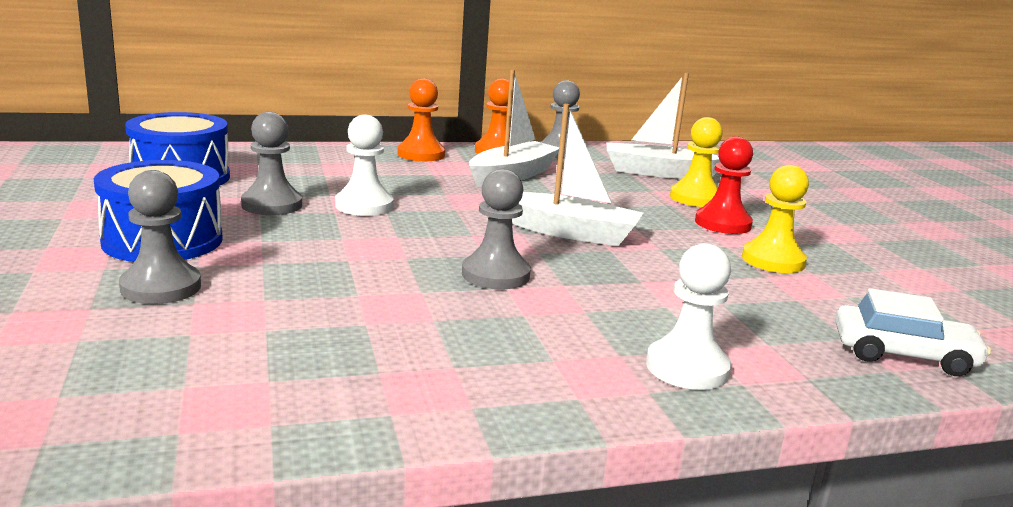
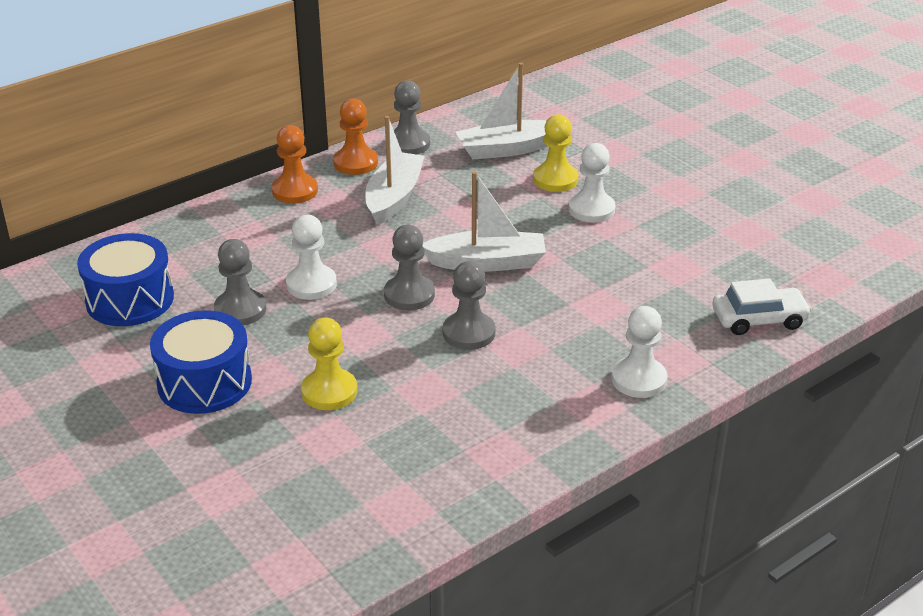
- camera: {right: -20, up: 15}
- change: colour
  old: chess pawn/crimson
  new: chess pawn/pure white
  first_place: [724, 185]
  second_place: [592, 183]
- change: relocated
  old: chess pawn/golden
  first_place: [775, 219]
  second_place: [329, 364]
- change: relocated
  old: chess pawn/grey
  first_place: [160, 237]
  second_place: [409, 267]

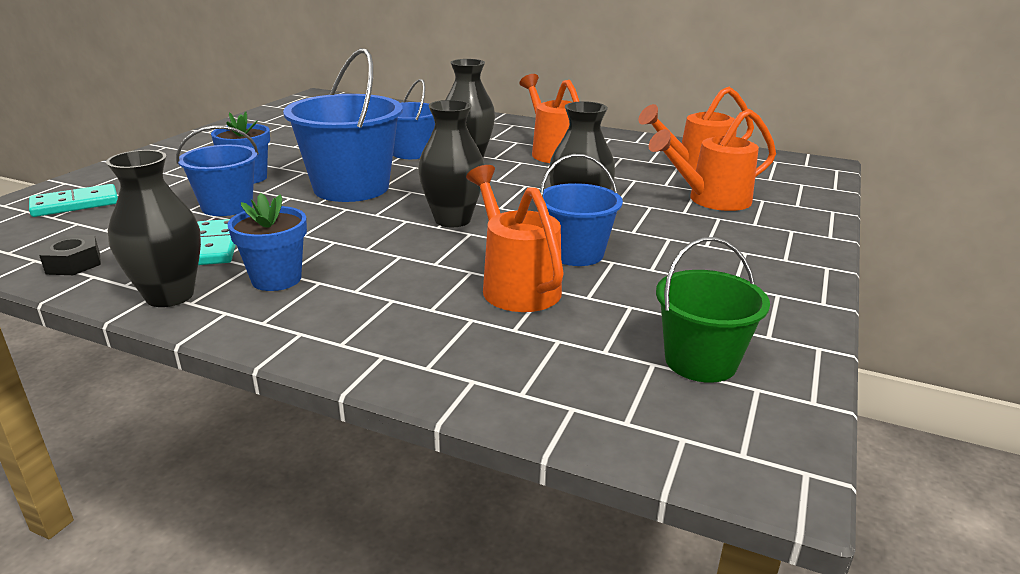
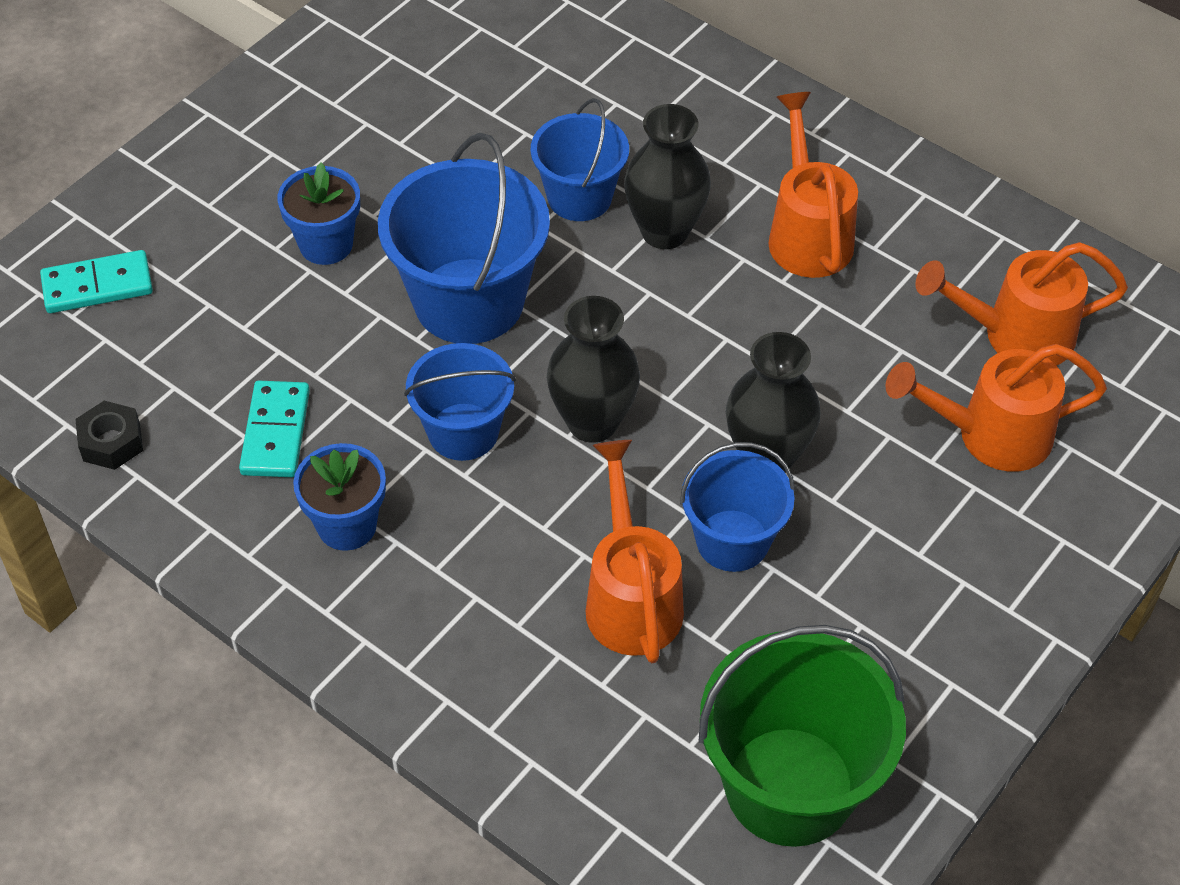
- camera: {right: 15, up: 25}
- change: relocated
  old: bucket/royal blue
  first_place: [217, 171]
  second_place: [460, 402]
- change: missing
  old: flower vase/black
  first_place: [153, 228]
- change: size
  old: bucket/emerald
  first_place: [713, 310]
  second_place: [802, 736]
  factor: 1.63

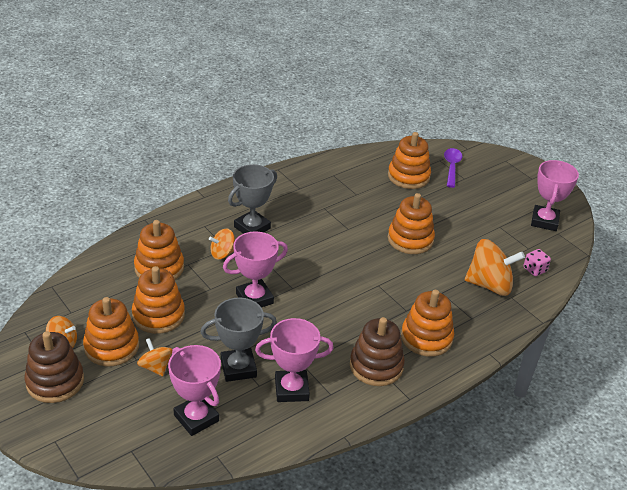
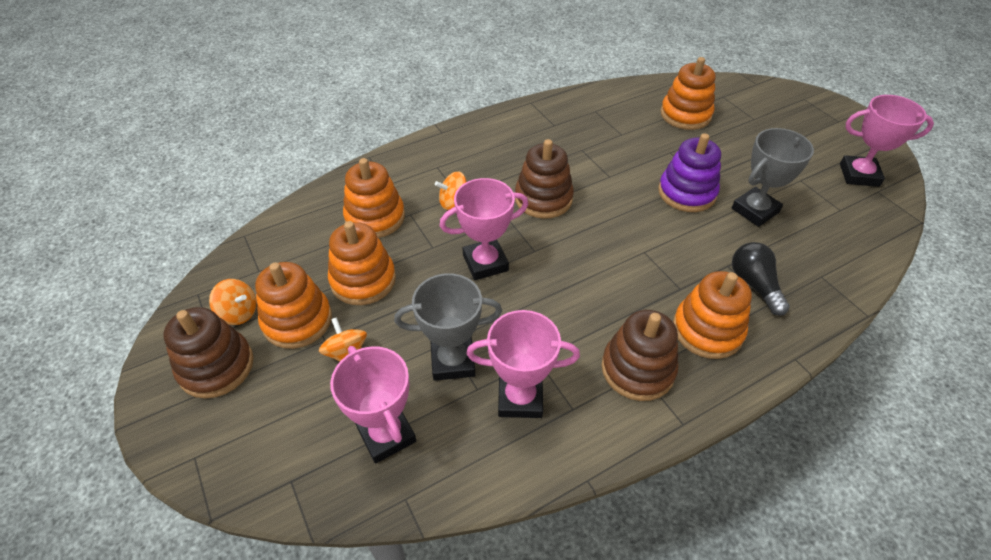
- camera: {right: 10, up: 10}
- change: missing
  old: tablespoon/violet
  first_place: [453, 168]
- change: spun
  old: award cup/rosy
  first_place: [555, 195]
  second_place: [887, 141]
  degrees: 75
- change: relocated
  old: award cup/grey
  first_place: [252, 199]
  second_place: [773, 177]
- change: colour
  old: stacking toy/bright orange
  new: stacking toy/violet
  first_place: [411, 223]
  second_place: [689, 172]
- change: missing
  old: spinning top/bright orange
  first_place: [495, 267]
- change: missing
  old: dice/rosy
  first_place: [537, 262]
- change: appeared
  new: stacking toy/russet
  second_place: [544, 179]
- change: appeared
  new: lightbulb/black
  second_place: [761, 279]

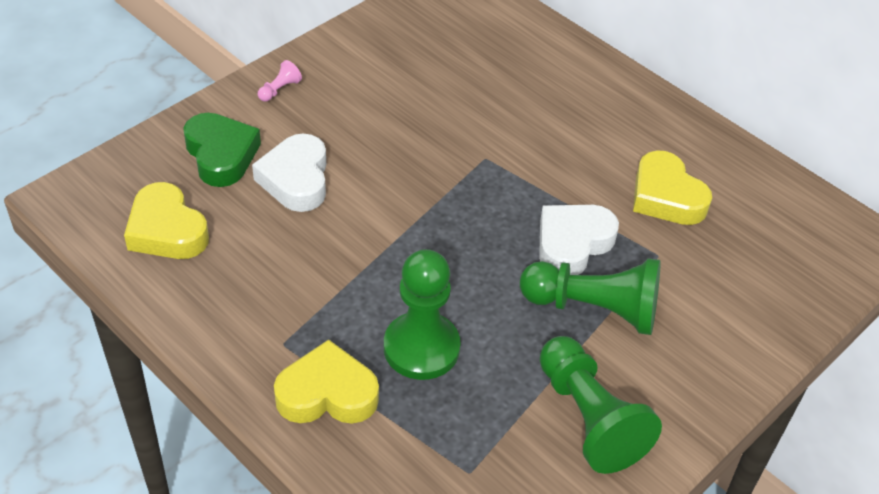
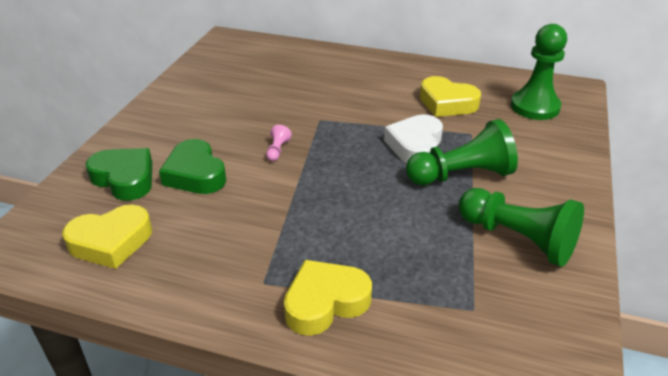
- camera: {right: -25, up: -10}
- change: relocated
  old: chess pawn/rosy
  first_place: [280, 81]
  second_place: [279, 143]
- change: colour
  old: heart shape/pure white
  new: heart shape/emerald
  first_place: [289, 173]
  second_place: [192, 166]
- change: spun
  old: heart shape/golden
  first_place: [166, 220]
  second_place: [107, 237]
  degrees: -45
- change: relocated
  old: chess pawn/emerald
  first_place: [422, 314]
  second_place: [539, 72]

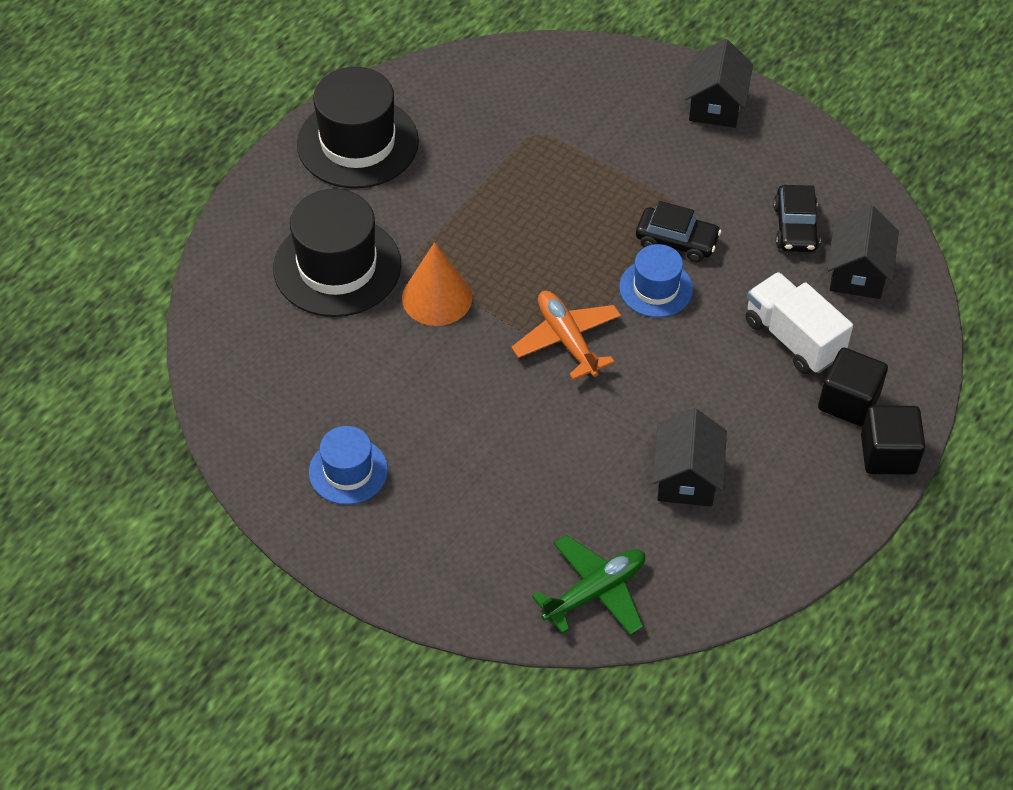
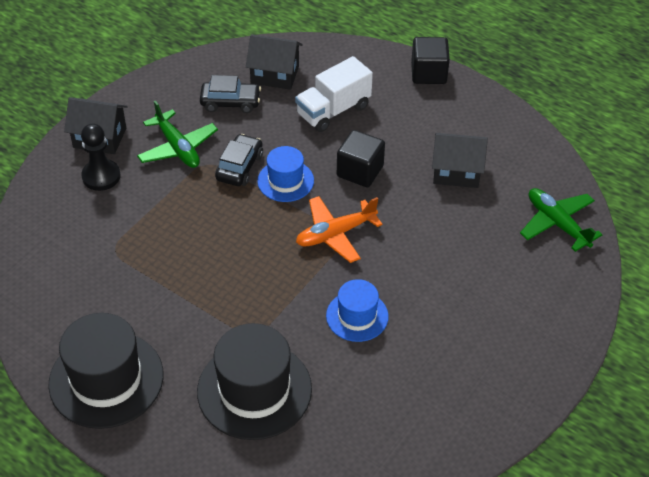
- camera: {right: -90, up: -5}
- change: missing
  old: cone/bright orange
  first_place: [437, 284]
- change: relocated
  old: cube/black
  first_place: [853, 387]
  second_place: [361, 158]
- change: relocated
  old: tall hat/royal blue
  first_place: [348, 465]
  second_place: [357, 310]
- change: appeared
  new: plane/emerald
  second_place: [177, 134]
- change: appeared
  new: chess pawn/black
  second_place: [100, 157]

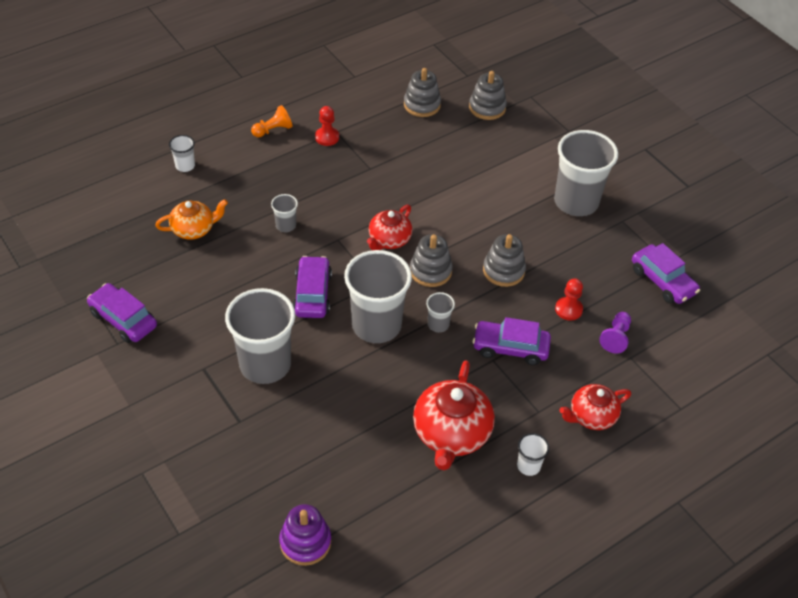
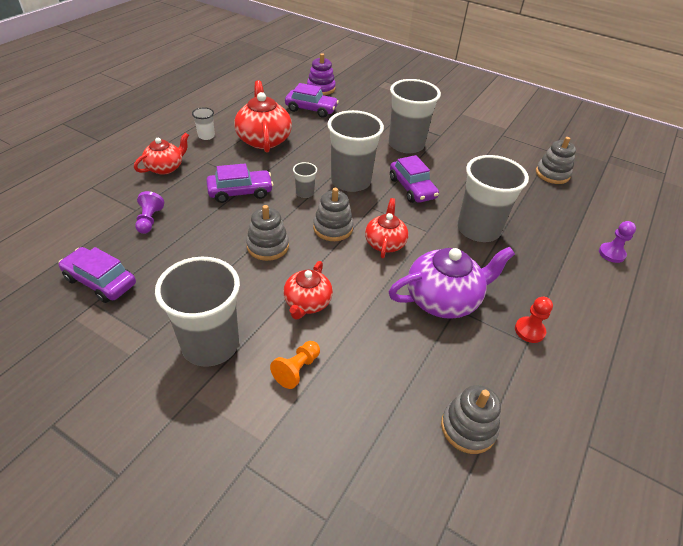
- camera: {right: 155, up: -5}
- change: relocated
  old: stacking toy/grey
  first_place: [488, 95]
  second_place: [556, 160]
- change: relocated
  old: chess pawn/bright orange
  first_place: [271, 121]
  second_place: [295, 365]
- change: exchanged
  old: tumbler/pure white
  new: chess pawn/violet
  first_place: [182, 153]
  second_place: [617, 242]
- change: size
  old: tumbler/grey
  first_place: [284, 213]
  second_place: [493, 198]
  factor: 2.28
- change: missing
  old: tea pot/bright orange
  first_place: [191, 219]
- change: missing
  old: chess pawn/crimson
  first_place: [569, 299]
- change: relocated
  old: automobile/violet
  first_place: [122, 313]
  second_place: [312, 100]
- change: appeared
  new: tea pot/violet
  second_place: [452, 283]
- change: appeared
  new: tea pot/crimson
  second_place: [308, 290]

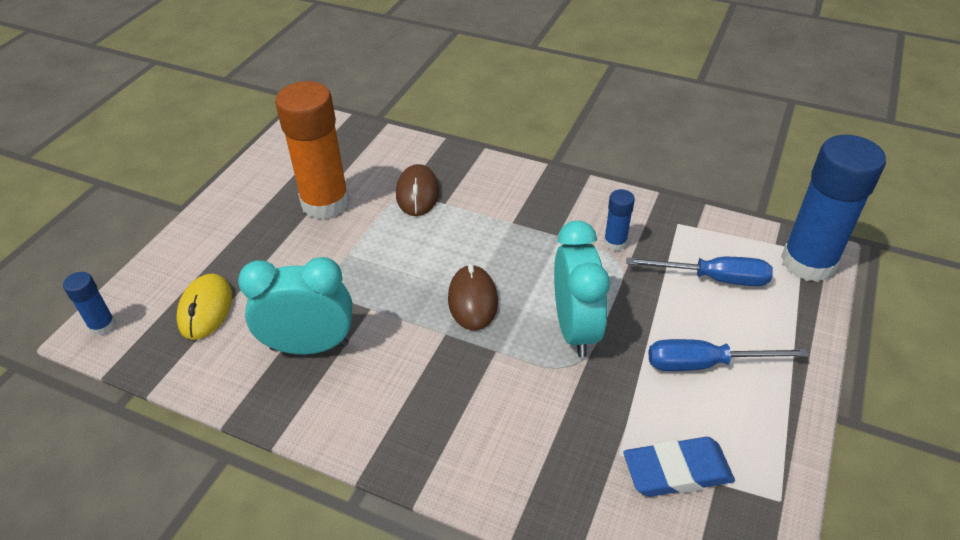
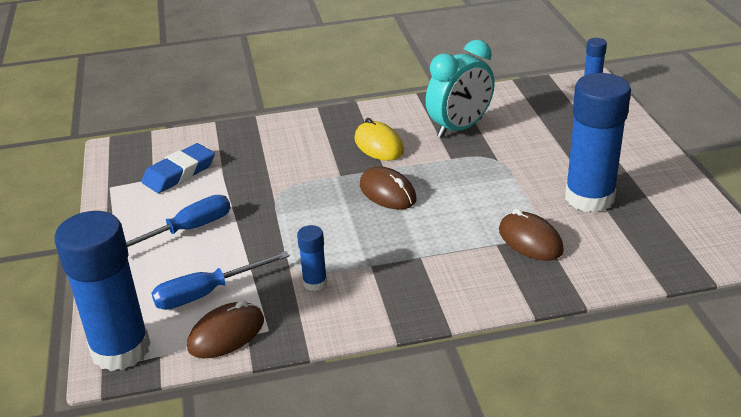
- camera: {right: 145, up: -10}
- change: colour
  old: glue/bright orange
  new: glue/royal blue
  first_place: [312, 150]
  second_place: [598, 143]
- change: missing
  old: clock/turquoise
  first_place: [582, 289]
- change: relocated
  old: computer mouse/golden
  first_place: [204, 306]
  second_place: [379, 139]
- change: appeared
  new: computer mouse/russet
  second_place: [225, 329]

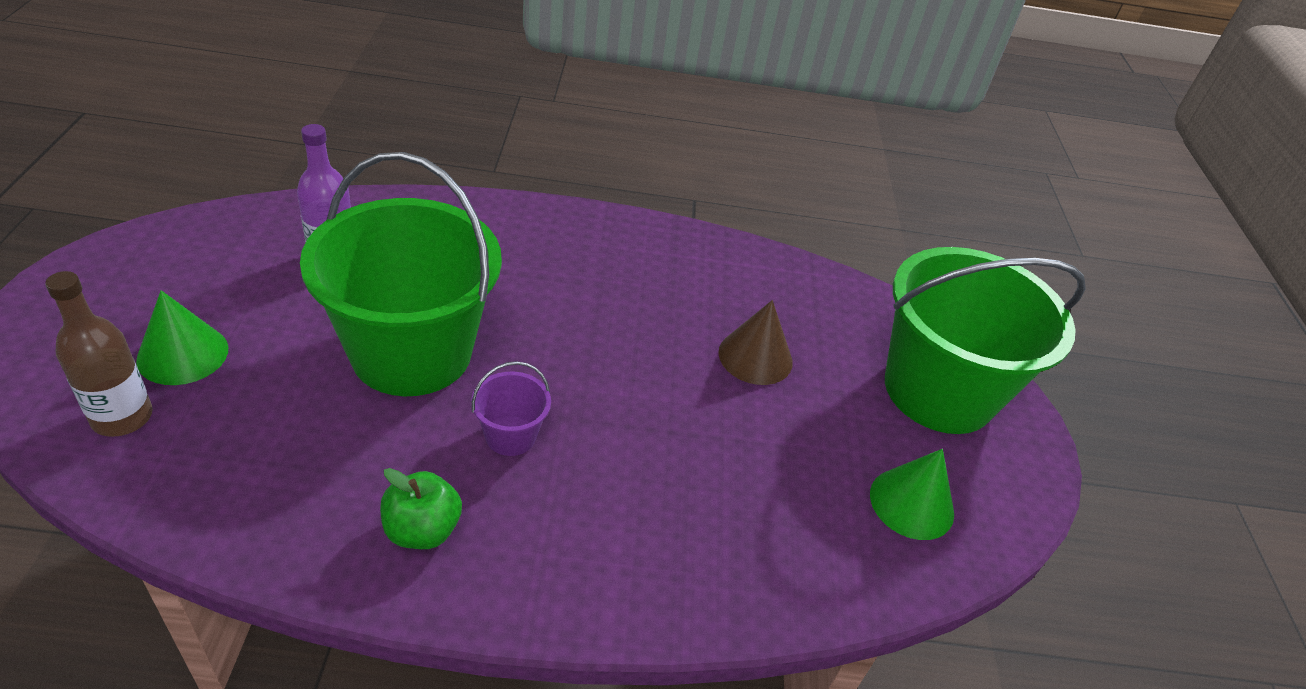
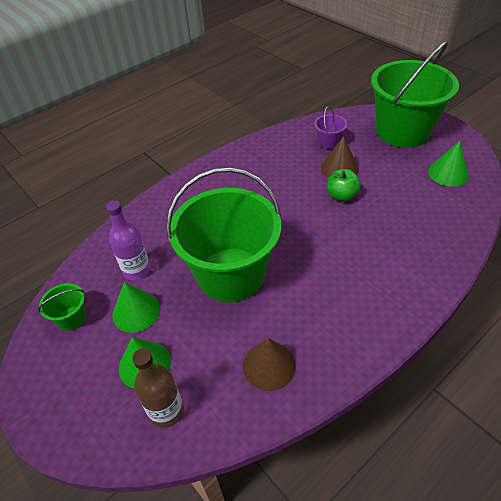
- camera: {right: -35, up: 5}
- change: relocated
  old: bucket/violet
  first_place: [511, 408]
  second_place: [330, 127]
- change: relocated
  old: toy apple/emerald
  first_place: [421, 508]
  second_place: [344, 185]
- change: appeared
  new: cone/emerald
  second_place: [136, 307]
- change: appeared
  new: bucket/emerald
  second_place: [62, 307]
- change: appeared
  new: cone/russet
  second_place: [269, 364]

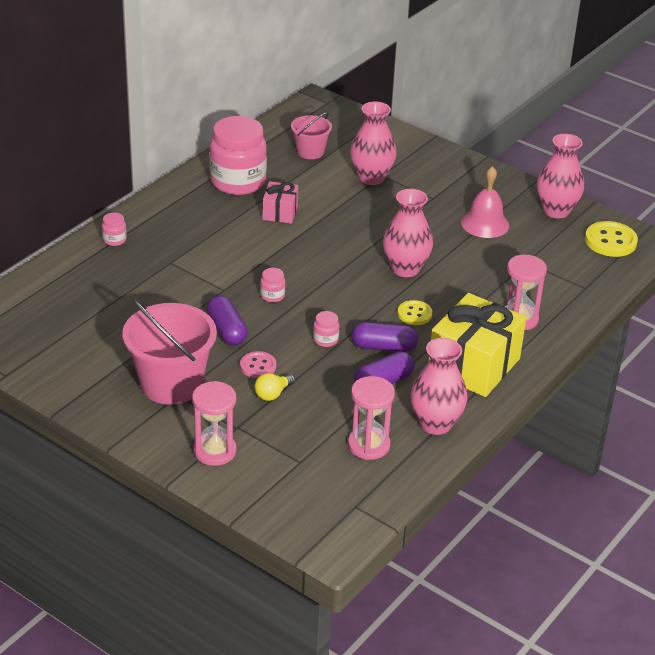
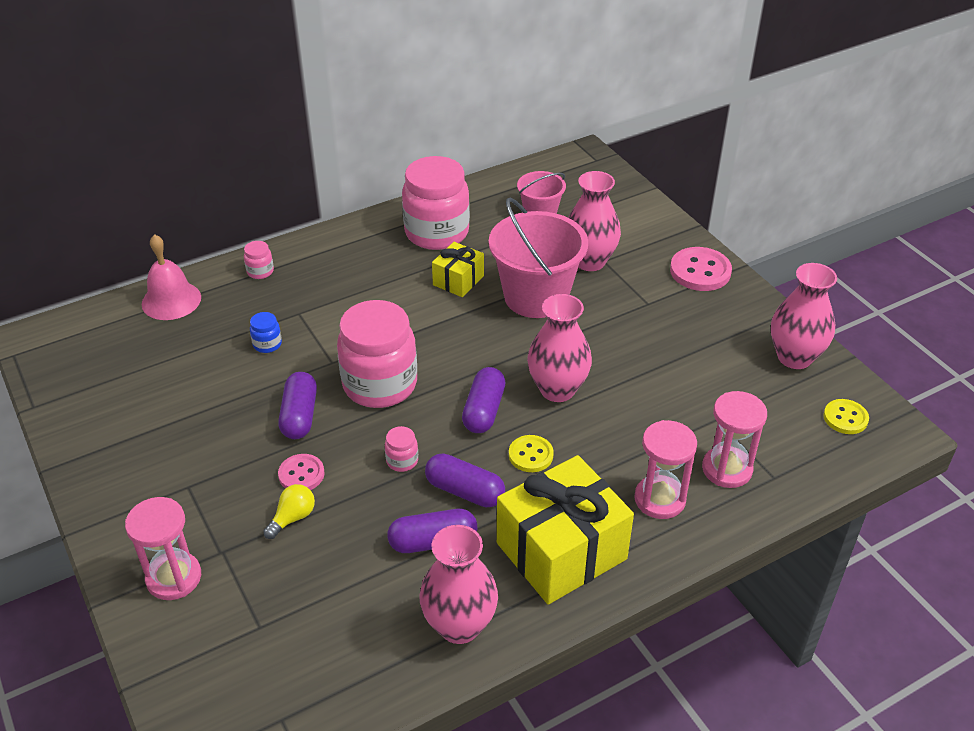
- camera: {right: 25, up: 5}
- change: relocated
  old: school bell/rosy
  first_place: [485, 202]
  second_place: [171, 277]
- change: colour
  old: gift/rosy
  new: gift/golden
  first_place: [280, 202]
  second_place: [458, 269]
- change: size
  old: button/golden
  first_place: [611, 239]
  second_place: [846, 416]
  factor: 0.62
- change: size
  old: jar/rosy
  first_place: [272, 285]
  second_place: [377, 354]
  factor: 2.49
- change: relocated
  old: bucket/rosy
  first_place: [169, 351]
  second_place: [538, 257]
- change: spun
  old: lightbulb/golden
  first_place: [274, 387]
  second_place: [289, 511]
  degrees: 150
- change: relocated
  old: sand timer/rosy
  first_place: [371, 418]
  second_place: [734, 439]
- change: appeared
  new: button/rosy
  second_place: [701, 269]
- change: appeared
  new: jar/royal blue
  second_place: [266, 332]
- change: appeared
  new: pill shape/violet
  second_place: [484, 400]

